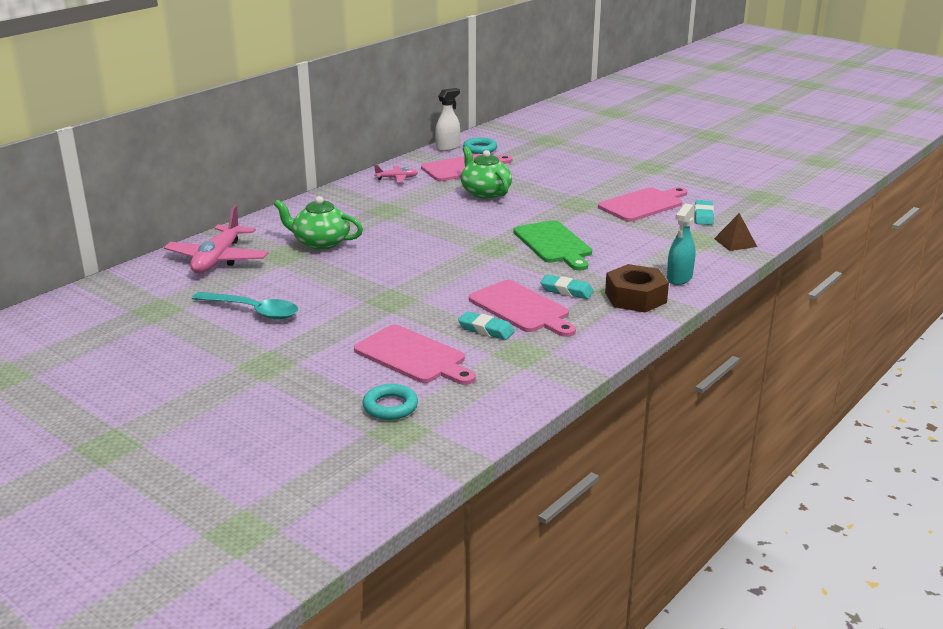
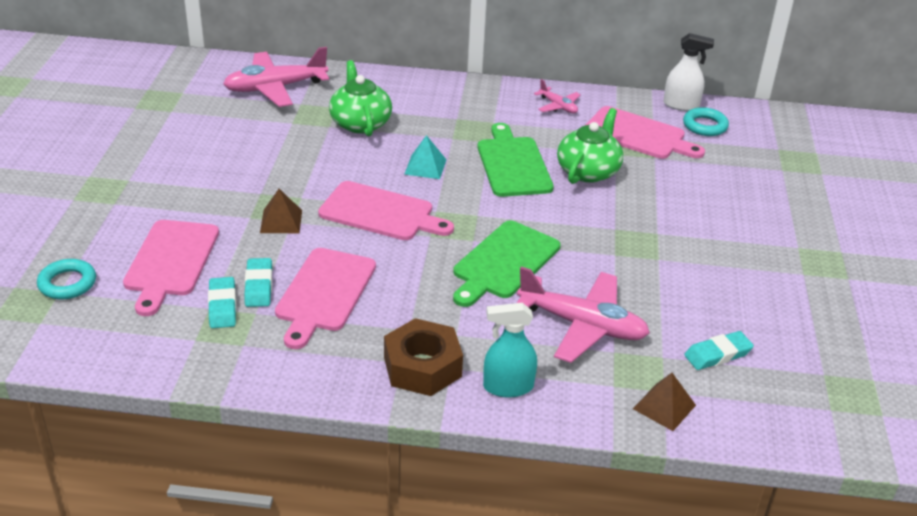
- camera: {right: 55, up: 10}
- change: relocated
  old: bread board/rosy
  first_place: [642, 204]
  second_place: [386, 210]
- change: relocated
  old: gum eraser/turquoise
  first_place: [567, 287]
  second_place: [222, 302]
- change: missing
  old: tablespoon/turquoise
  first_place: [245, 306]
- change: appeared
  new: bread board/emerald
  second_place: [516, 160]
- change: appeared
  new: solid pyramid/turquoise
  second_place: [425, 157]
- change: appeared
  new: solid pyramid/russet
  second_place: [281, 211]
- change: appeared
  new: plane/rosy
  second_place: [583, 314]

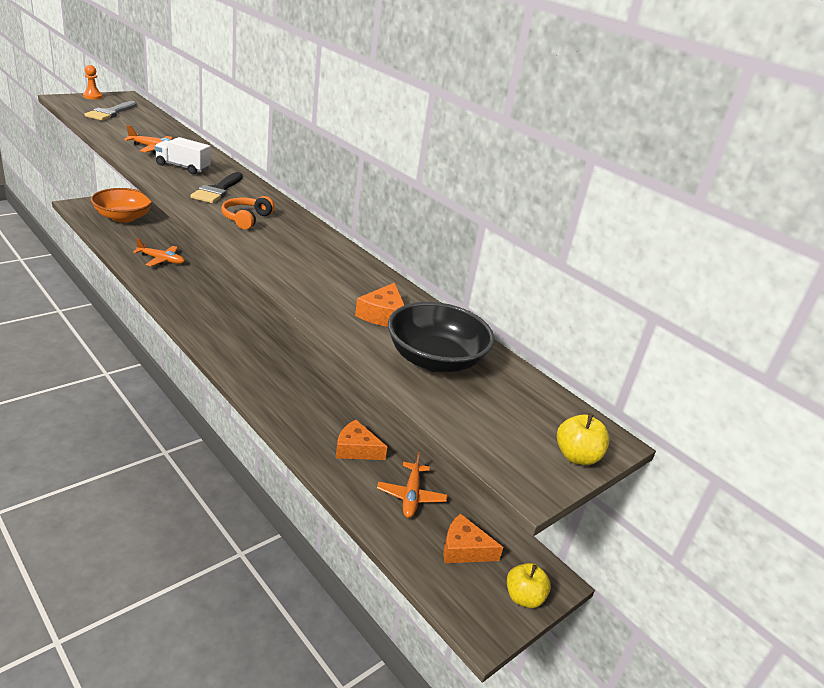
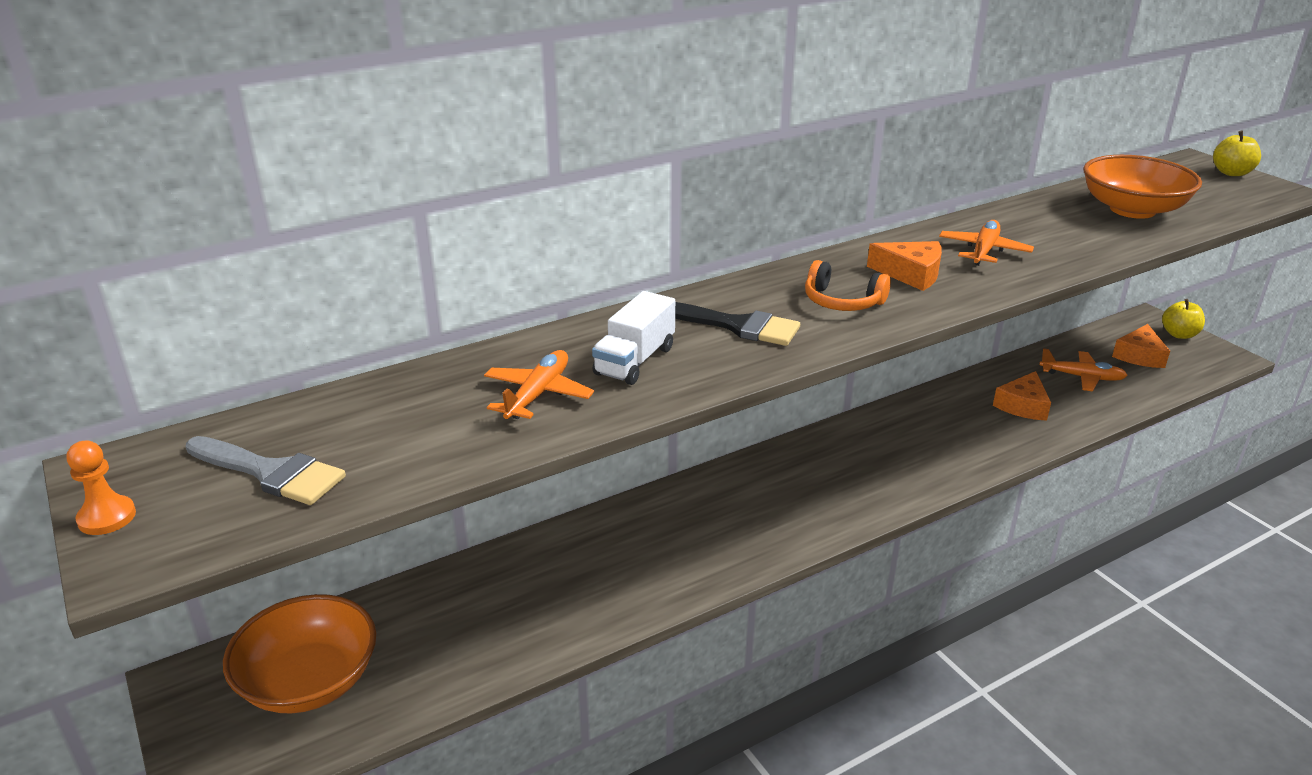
- camera: {right: -75, up: 0}
- change: relocated
  old: plane/bright orange
  first_place: [159, 252]
  second_place: [986, 243]
- change: relocated
  old: cheese/bright orange
  first_place: [379, 304]
  second_place: [904, 266]
- change: colour
  old: deep dish/black
  new: deep dish/bright orange
  first_place: [441, 337]
  second_place: [1142, 187]

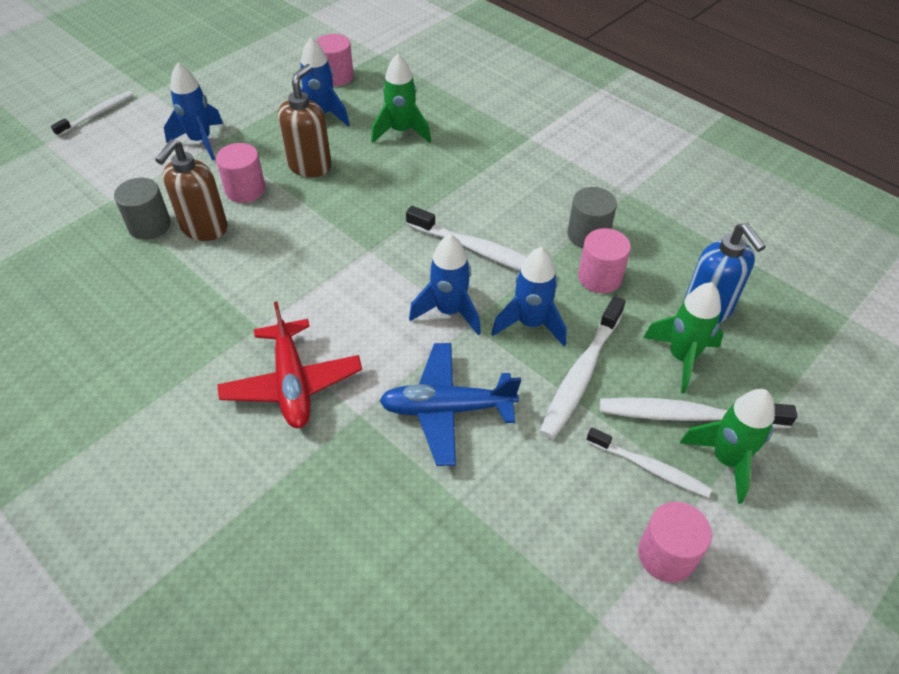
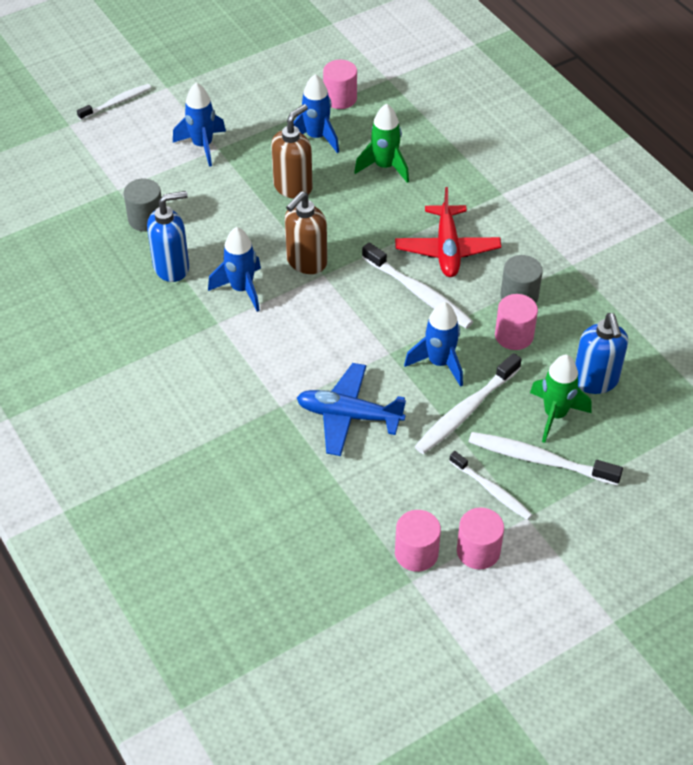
- camera: {right: 15, up: 0}
- change: relocated
  old: soap pump/russet
  first_place: [191, 190]
  second_place: [306, 232]
- change: relocated
  old: solid cylinder/rosy
  first_place: [241, 173]
  second_place: [418, 541]
- change: relocated
  old: spaceship/royal blue
  first_place: [445, 284]
  second_place: [234, 269]
- change: relocated
  old: plane/crimson
  first_place: [289, 364]
  second_place: [448, 232]
- change: missing
  old: spaceship/emerald
  first_place: [727, 446]
- change: appeared
  new: soap pump/royal blue
  second_place: [168, 236]

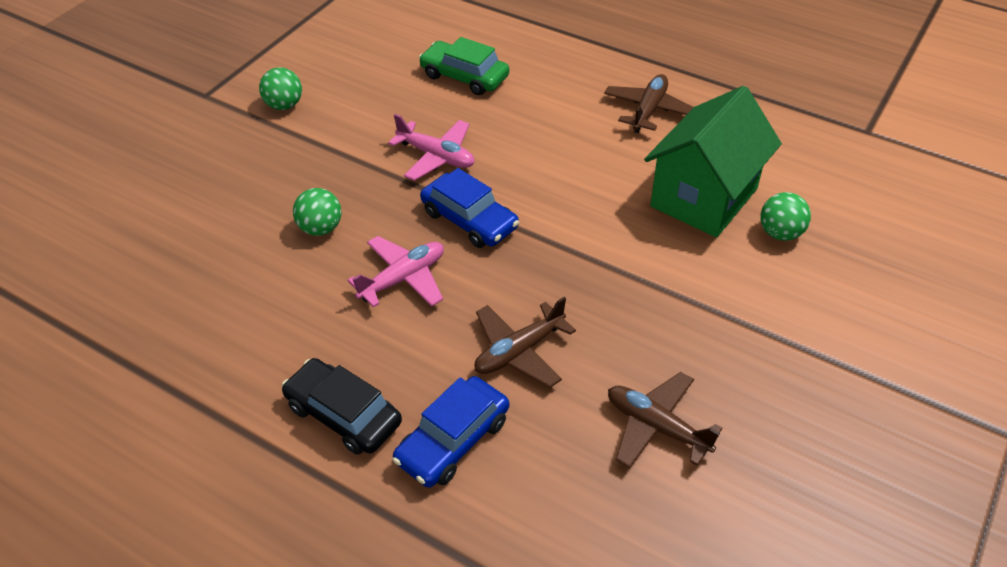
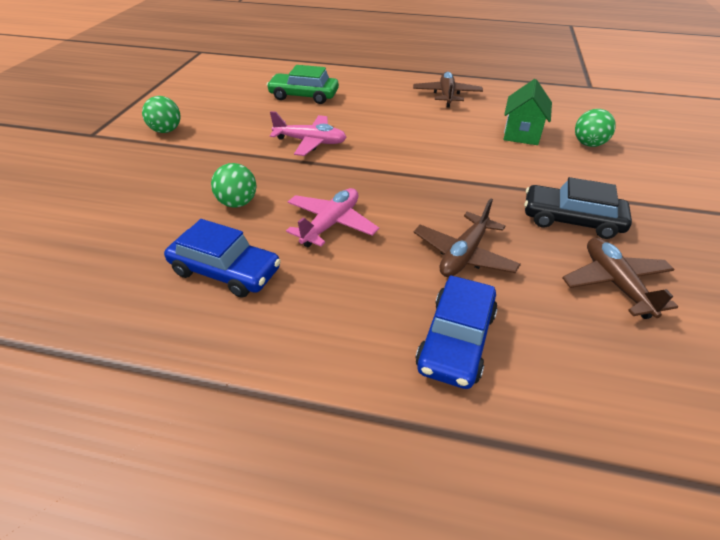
- camera: {right: -20, up: -5}
- change: size
  old: cottage/emerald
  first_place: [713, 161]
  second_place: [528, 112]
  factor: 0.58
- change: relocated
  old: automobile/royal blue
  first_place: [469, 208]
  second_place: [222, 258]
- change: relocated
  old: automobile/black
  first_place: [342, 406]
  second_place: [578, 208]
- change: spun
  old: plane/russet
  first_place: [665, 420]
  second_place: [620, 278]
  degrees: 60

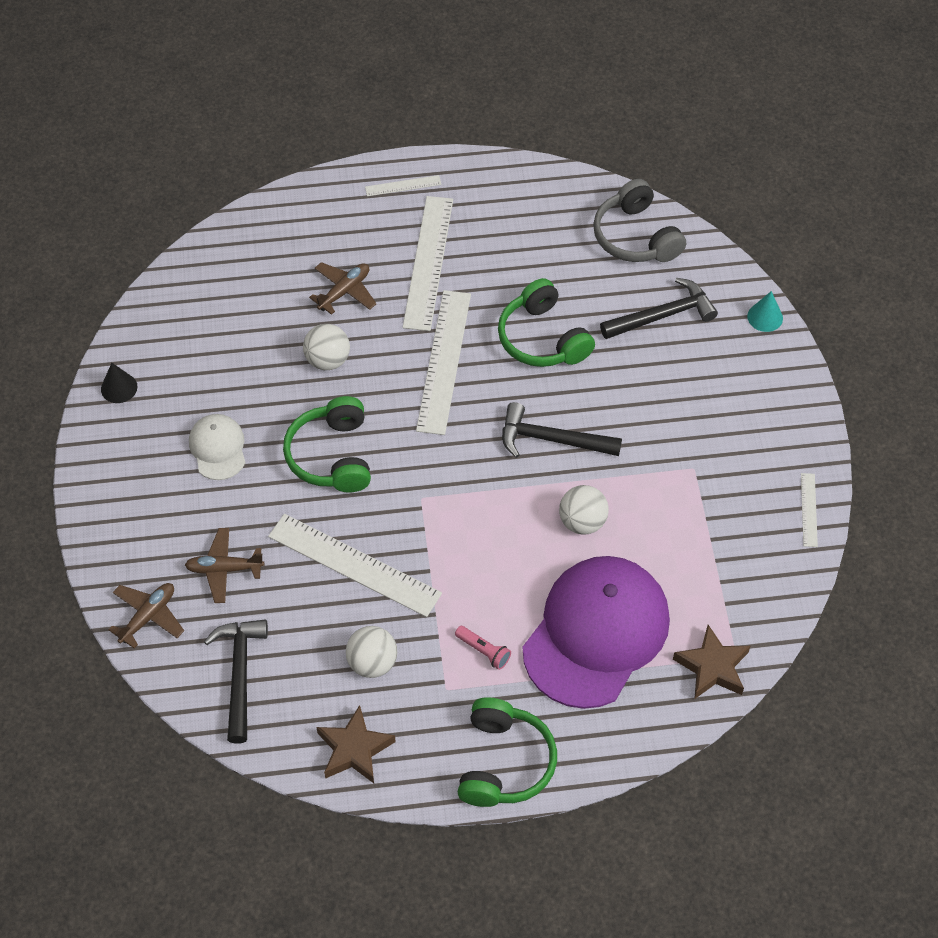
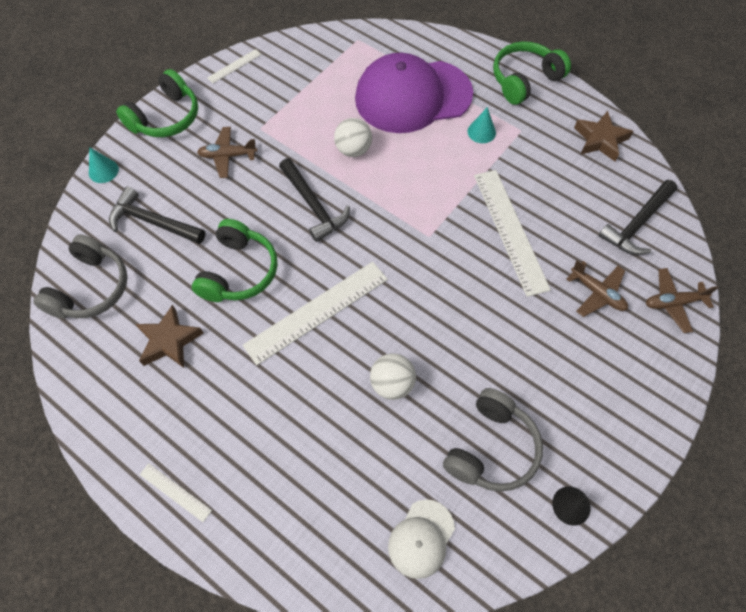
- camera: {right: -135, up: 5}
- change: missing
  old: straightedge/pure white
  first_place: [428, 263]
- change: relocated
  old: plane/russet
  first_place: [343, 288]
  second_place: [227, 152]
- change: relocated
  old: headphones/emerald
  first_place: [327, 444]
  second_place: [157, 103]
- change: relocated
  old: peaked cap/pure white
  first_place: [217, 447]
  second_place: [421, 539]
- change: relocated
  old: star shape/russet
  first_place: [711, 662]
  second_place: [170, 336]
- change: missing
  old: play ball/pure white
  first_place: [371, 652]
- change: exchanged
  old: flashlight/rosy
  new: cone/turquoise
  first_place: [483, 648]
  second_place: [482, 125]
- change: appeared
  new: headphones/grey
  second_place: [493, 440]

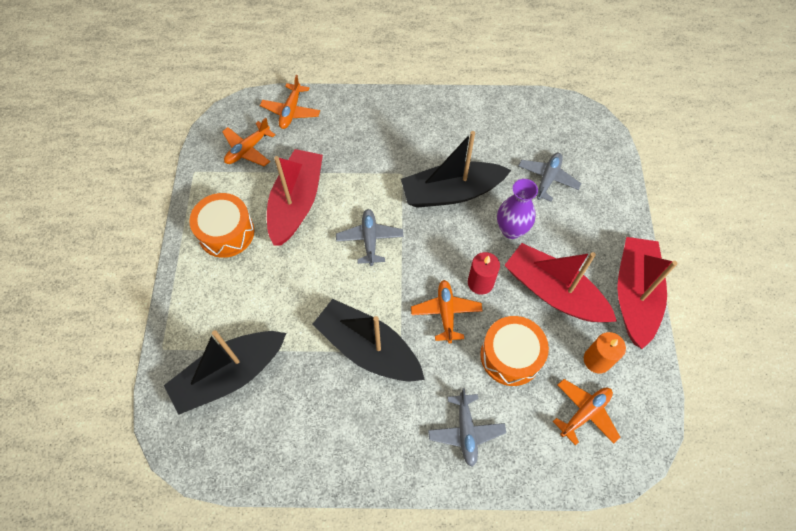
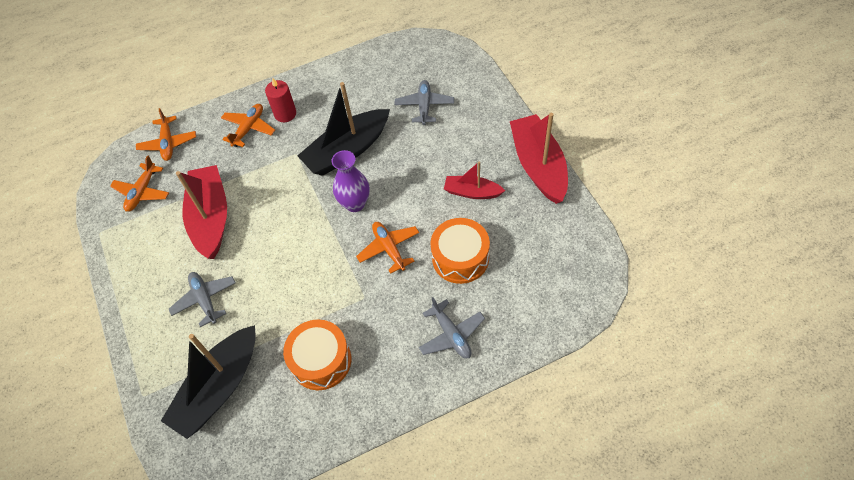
- camera: {right: -20, up: -5}
- change: relocated
  old: flower vase/violet
  first_place: [517, 209]
  second_place: [350, 181]
- change: relocated
  old: drum/bright orange
  first_place: [221, 225]
  second_place: [317, 354]
- change: relocated
  old: plane/grey
  first_place: [369, 237]
  second_place: [202, 299]
- change: size
  old: sailboat/crimson
  first_place: [560, 282]
  second_place: [474, 180]
  factor: 0.56
- change: relocated
  old: wax candle/crimson
  first_place: [484, 273]
  second_place: [280, 100]
- change: missing
  old: sailboat/black
  first_place: [368, 340]
- change: missing
  old: wax candle/bright orange
  first_place: [605, 352]
- change: relocated
  old: plane/bright orange
  first_place: [586, 412]
  second_place: [248, 125]

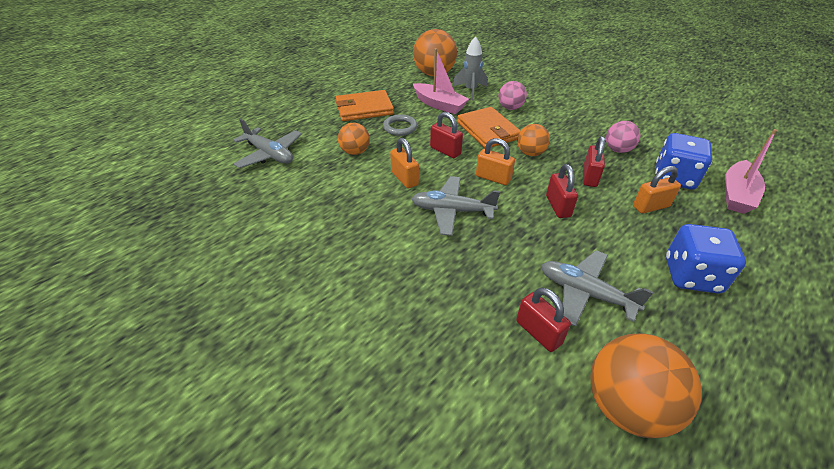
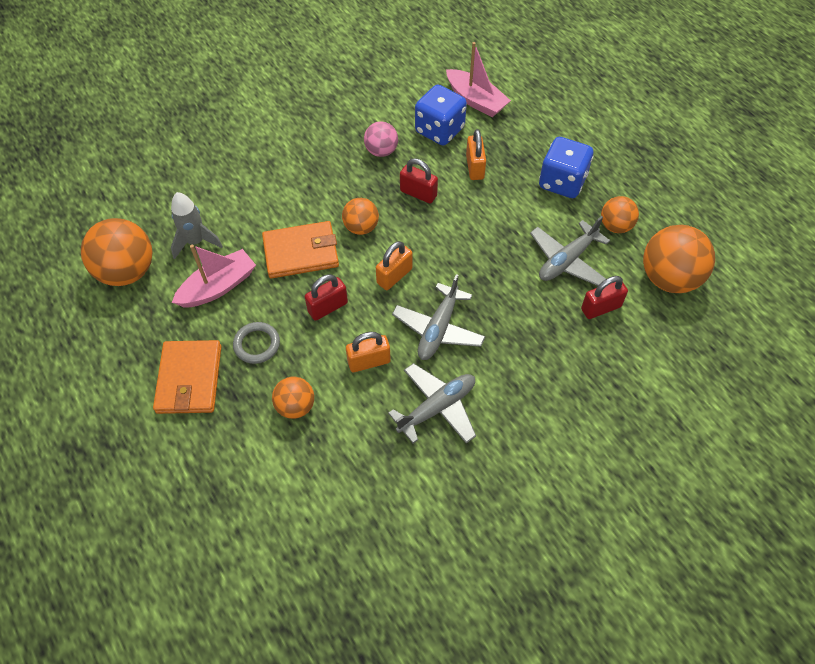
- camera: {right: -75, up: 15}
- change: missing
  old: play ball/rosy
  first_place: [513, 95]
- change: relocated
  old: plane/grey
  first_place: [267, 143]
  second_place: [432, 403]
- change: missing
  old: small lock/crimson
  first_place: [562, 191]
- change: appeared
  new: play ball/bright orange
  second_place: [620, 214]

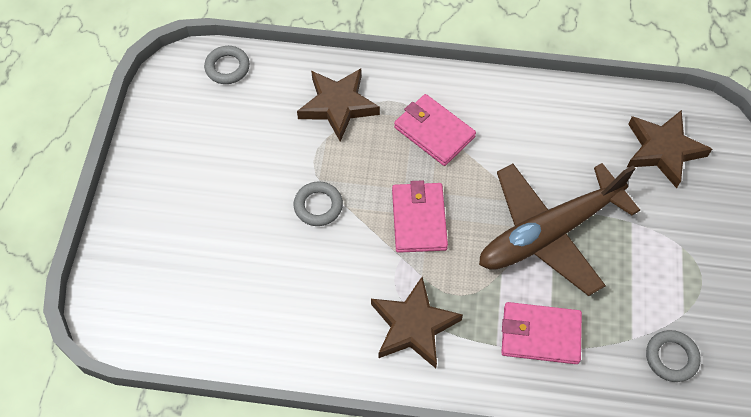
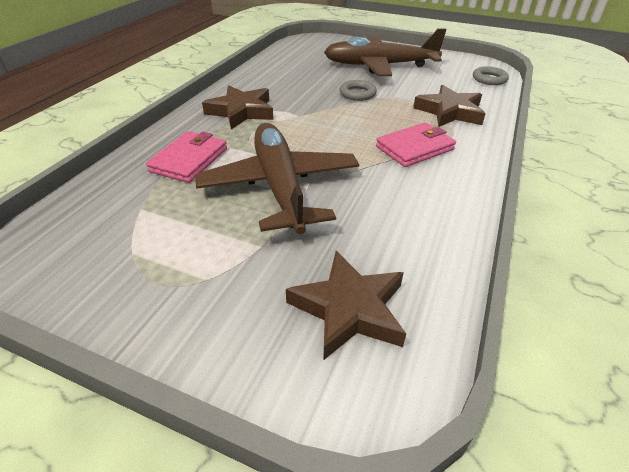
- camera: {right: 105, up: -20}
- change: missing
  old: card wallet/rosy
  first_place: [420, 216]
- change: missing
  old: ring/grey
  first_place: [673, 356]
- change: appeared
  new: plane/russet
  second_place: [385, 52]

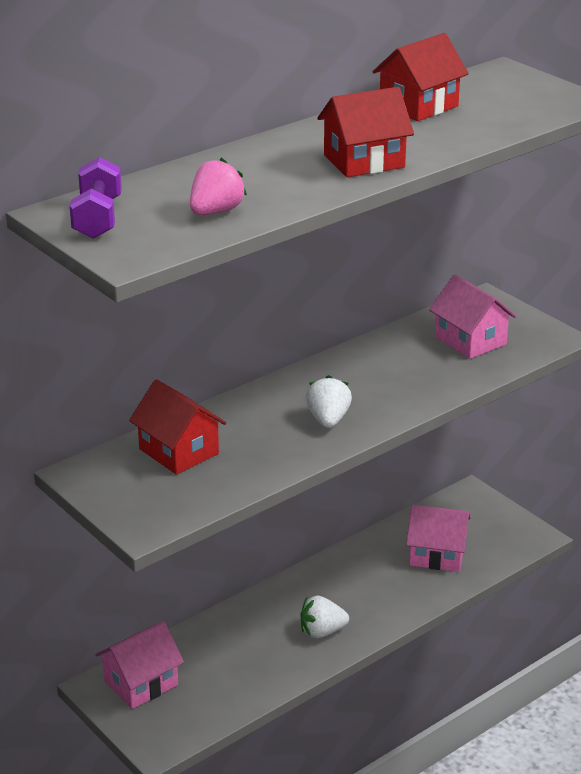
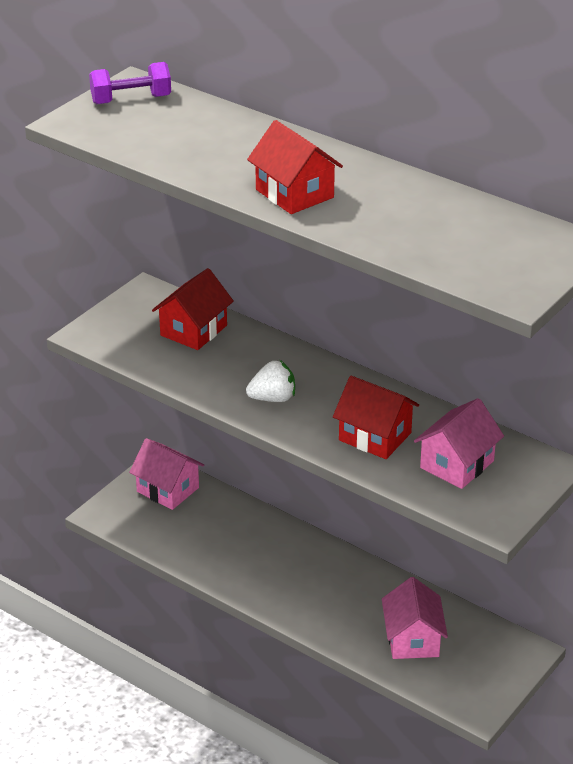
- camera: {right: 75, up: 5}
- change: relocated
  old: cottage/crimson
  first_place: [420, 77]
  second_place: [376, 417]
- change: missing
  old: toy strawberry/rosy
  first_place: [218, 186]
- change: missing
  old: toy strawberry/pure white
  first_place: [324, 617]

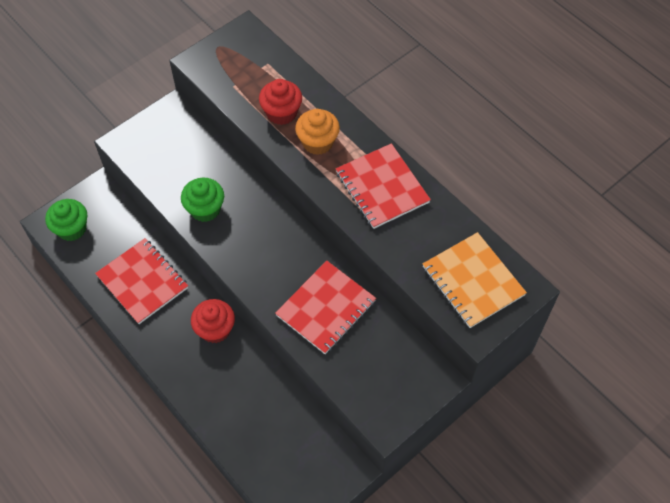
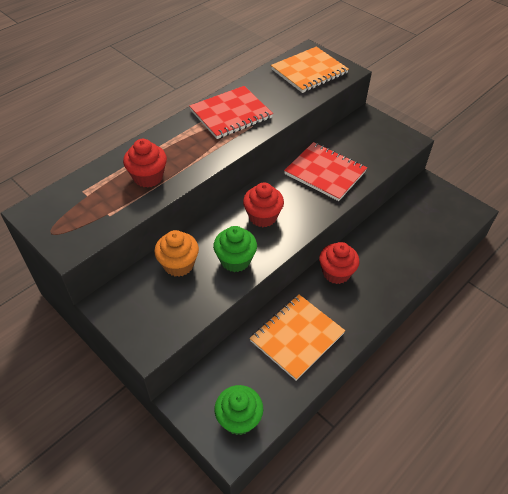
- camera: {right: -95, up: -10}
- change: relocated
  old: cupcake/bright orange
  first_place: [317, 132]
  second_place: [176, 253]
- change: colour
  old: exercise book/crimson
  new: exercise book/bright orange
  first_place: [141, 281]
  second_place: [297, 338]
- change: appeared
  new: cupcake/crimson
  second_place: [263, 204]

